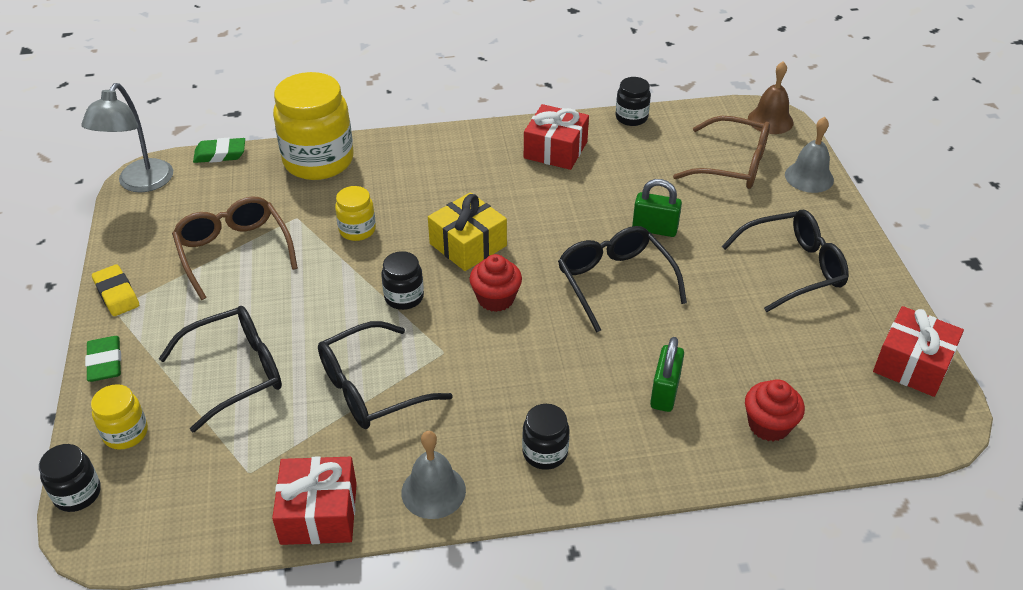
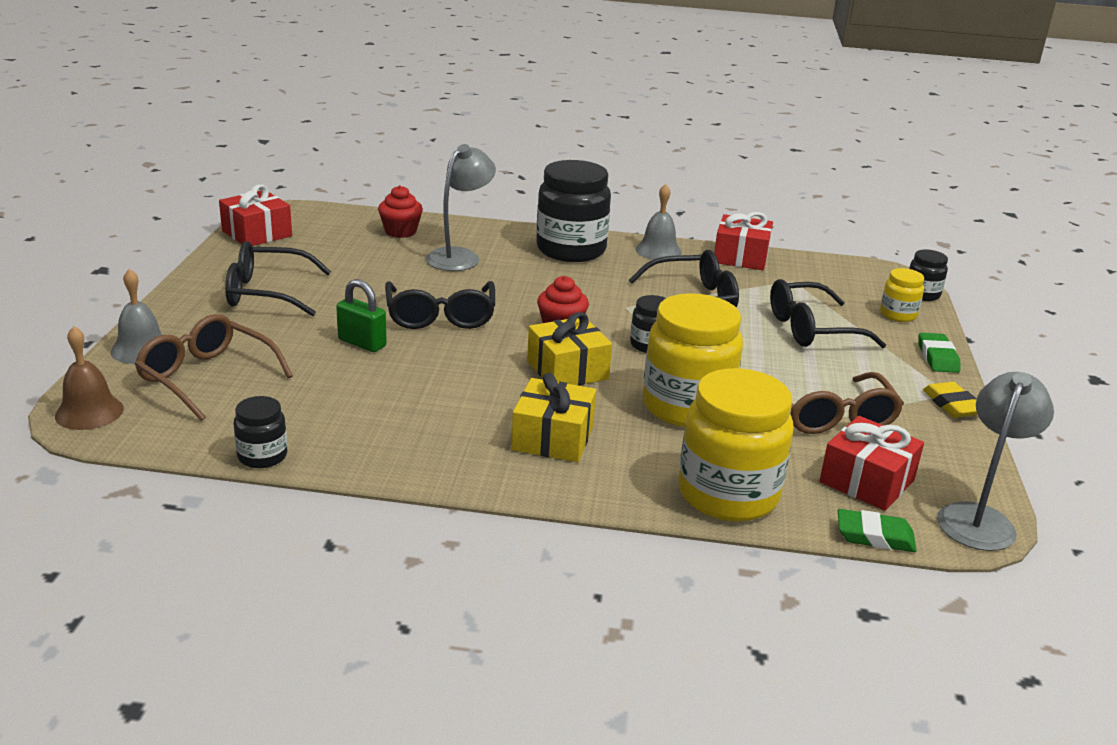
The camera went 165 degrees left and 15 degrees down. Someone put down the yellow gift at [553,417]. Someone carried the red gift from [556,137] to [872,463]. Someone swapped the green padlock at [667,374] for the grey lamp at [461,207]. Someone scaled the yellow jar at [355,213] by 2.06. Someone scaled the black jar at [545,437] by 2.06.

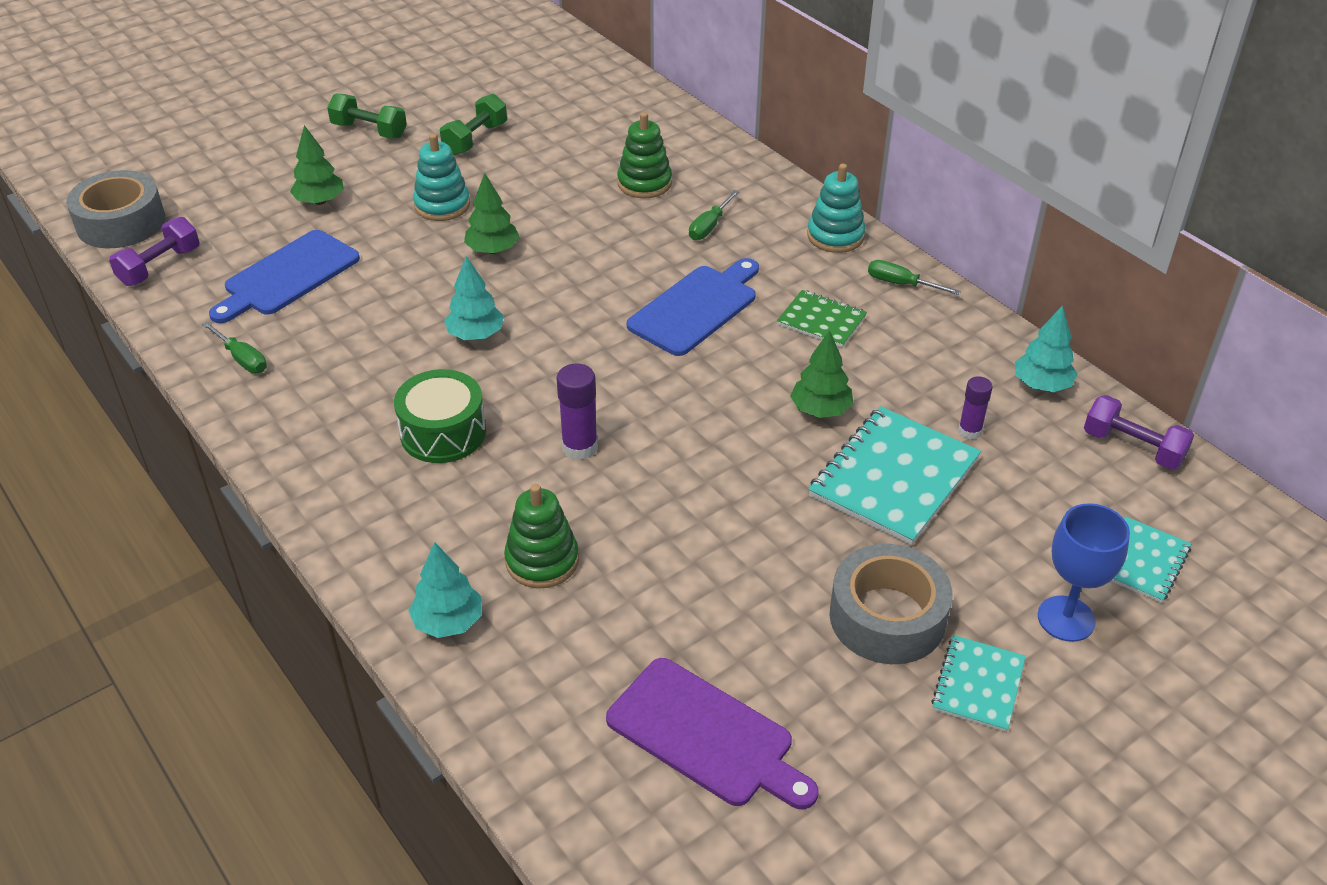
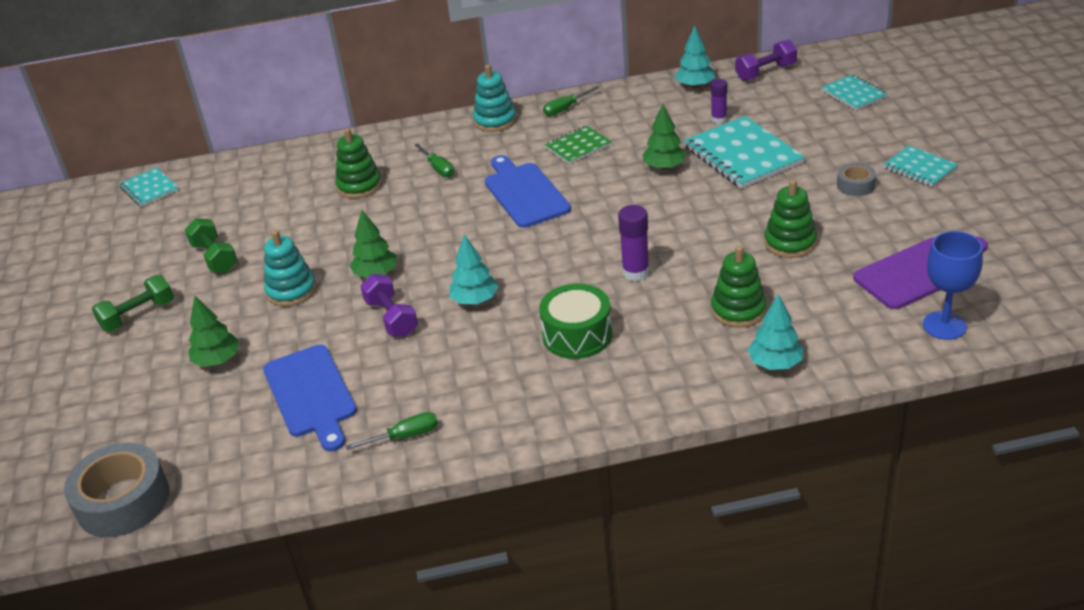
The camera went 60 degrees left and 5 degrees down. Someone put down the turquoise notebook at [149,187]. Someone put down the green stacking toy at [790,218]. Someone carried the purple dumbbell from [154,251] to [389,305]. Someone carried the blue goblet from [1084,572] to [953,285]. Someone scaled the grey tape at [890,604] by 0.50.

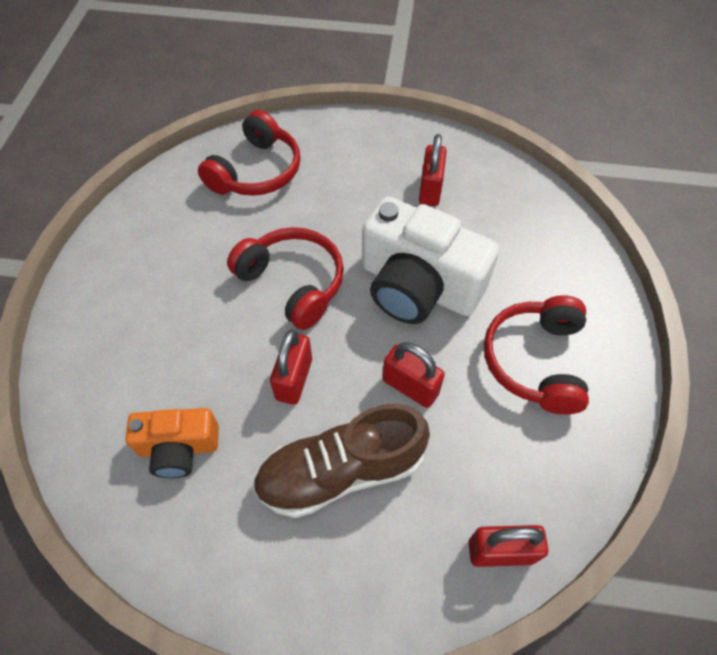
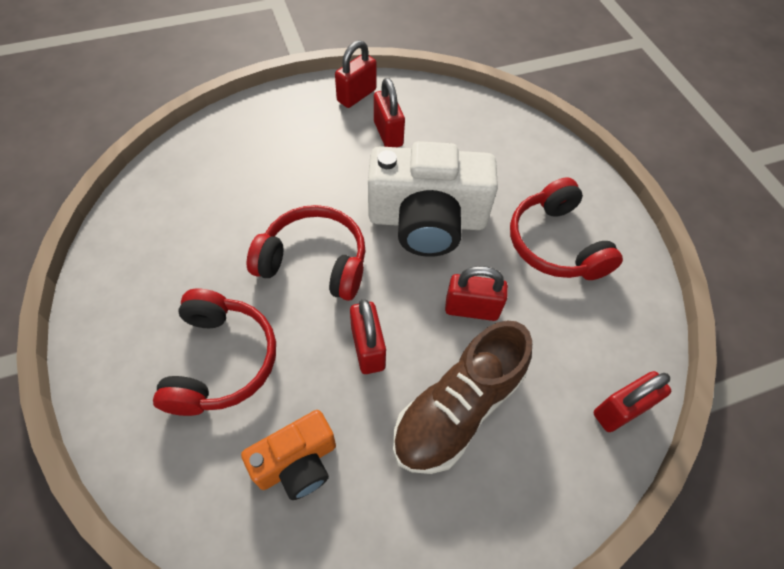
The camera went 30 degrees left and 0 degrees up. Someone put down the red padlock at [356,74]. Someone carried the red headphones from [249,153] to [214,352].

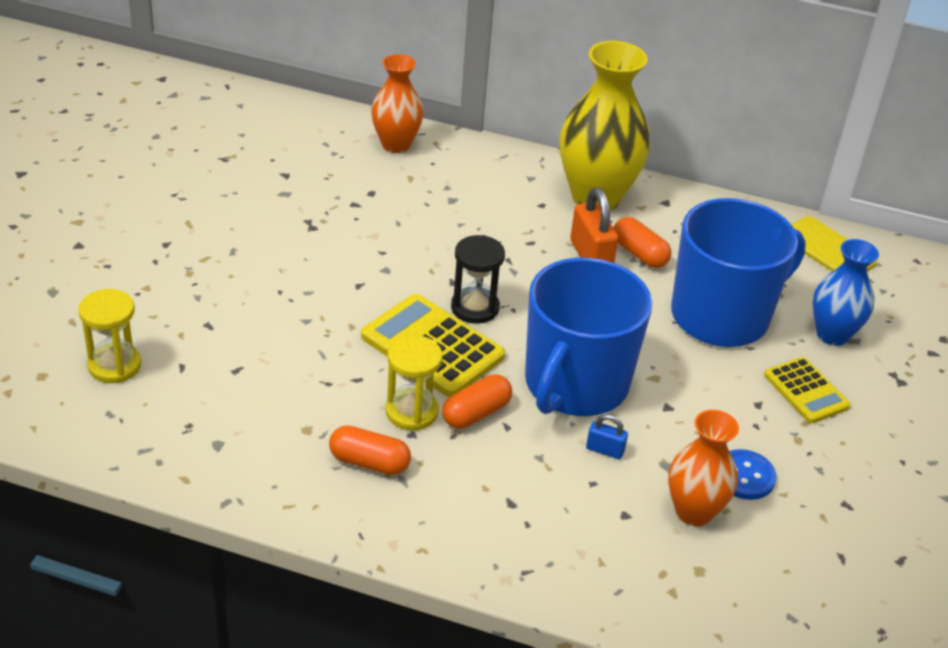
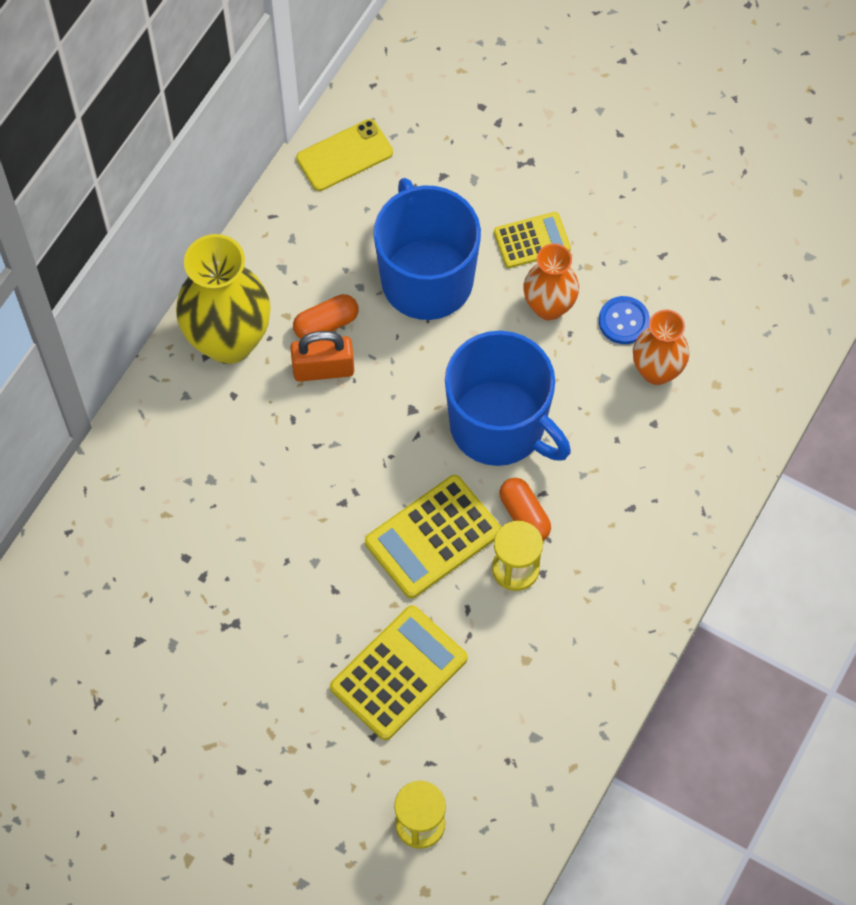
The camera went 75 degrees left and 25 degrees up. Someone took away the orange capsule at [370,450]. Someone took away the black hourglass at [478,279]. Someone took away the blue padlock at [607,436]. Someone took away the blue vase at [846,292]. Someone put down the yellow calculator at [399,672]. Someone carried the orange vase from [397,103] to [551,282].

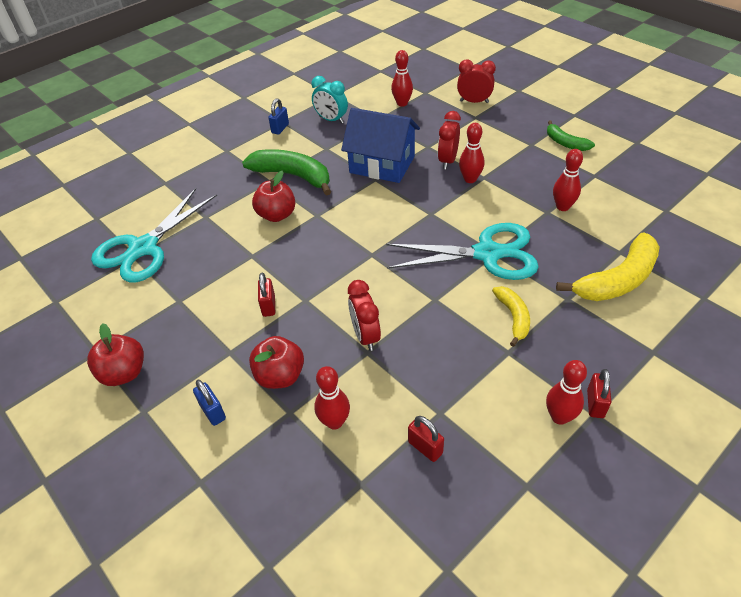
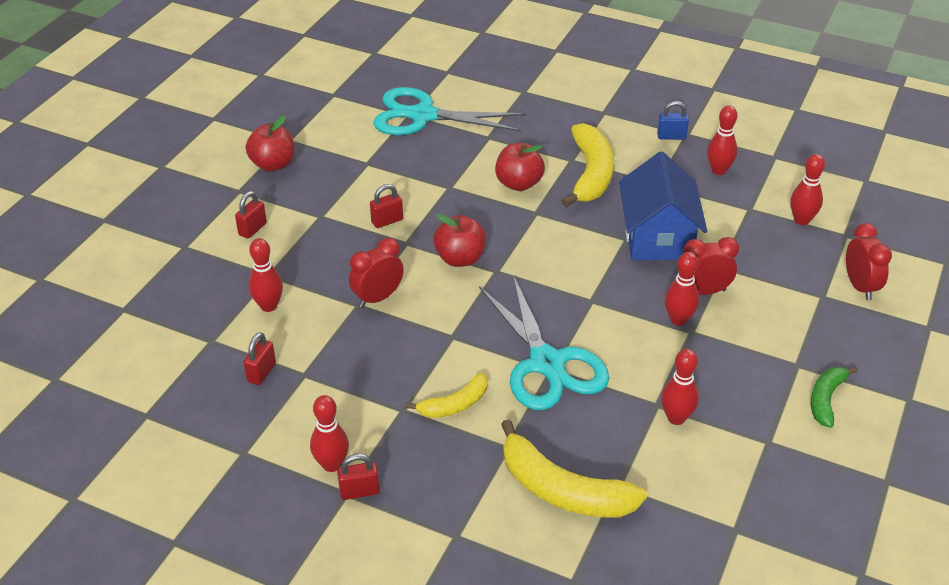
The camera went 65 degrees right and 5 degrees down. Someone carried the red apple from [276,362] to [459,240]. Someone swapped the turquoise clock at [330,100] for the red bowling pin at [722,140]. Someone repainted the blue padlock at [209,403], which became the red padlock at [251,215]. Someone repainted the green banana at [286,172], which became the yellow banana at [587,165].

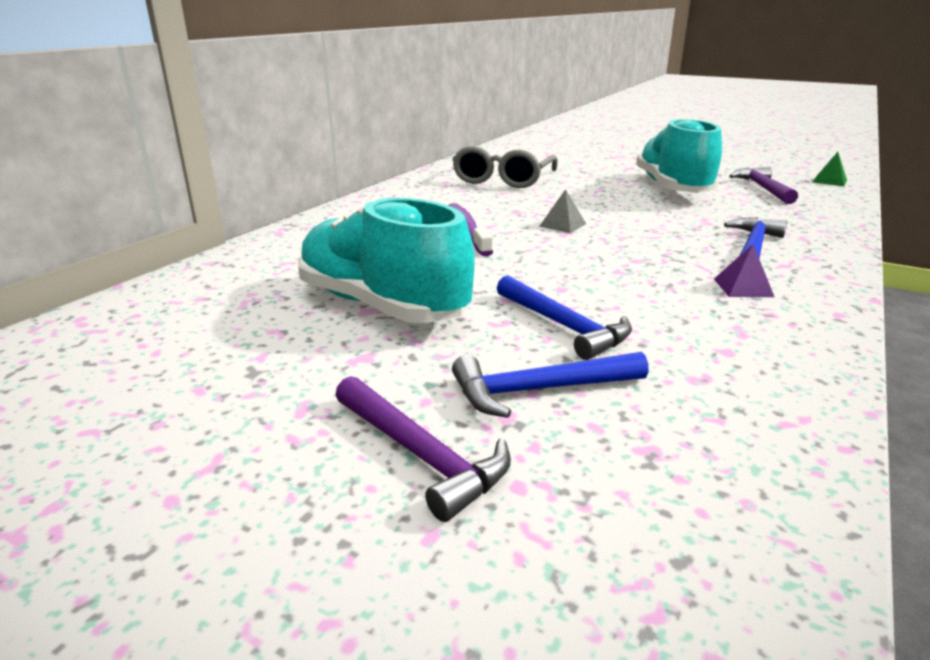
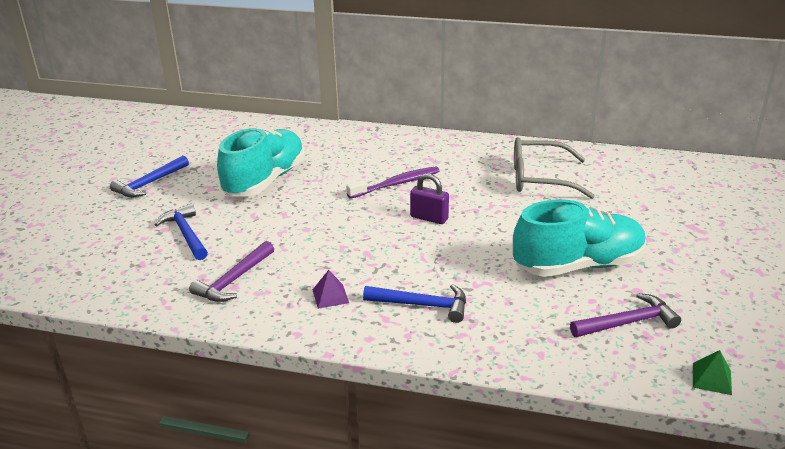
The camera went 75 degrees right and 5 degrees up. Someone carried the purple hammer from [423,449] to [231,271]. Someone carried the blue hammer from [564,317] to [149,176]. Someone swapped the grey pyramid at [562,211] for the purple padlock at [429,198].

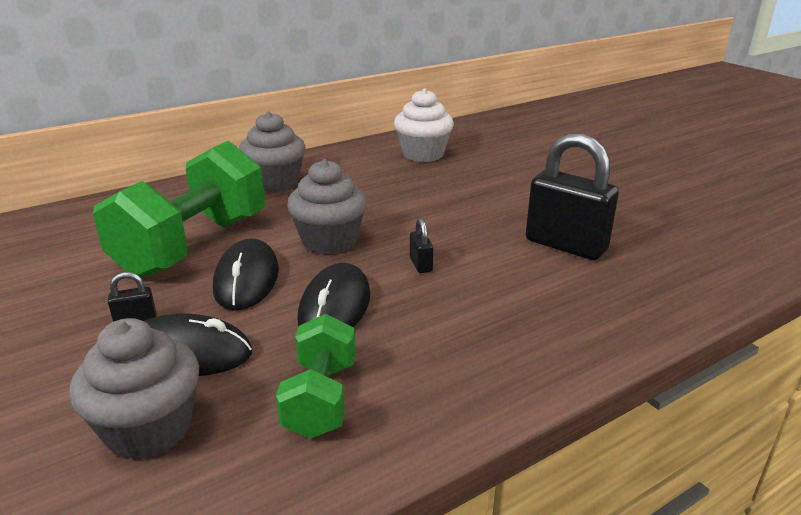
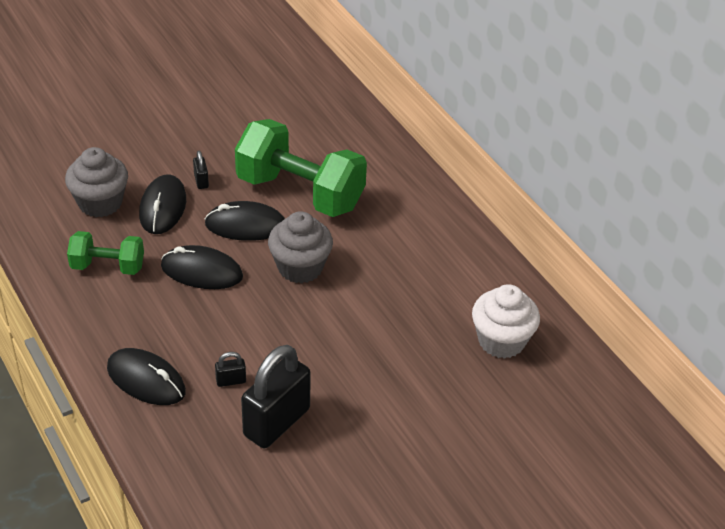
The camera went 90 degrees right and 15 degrees up. Someone took away the grey cupcake at [272,151]. Someone put down the black mouse at [146,376]. Someone carried the black padlock from [421,245] to [230,369].

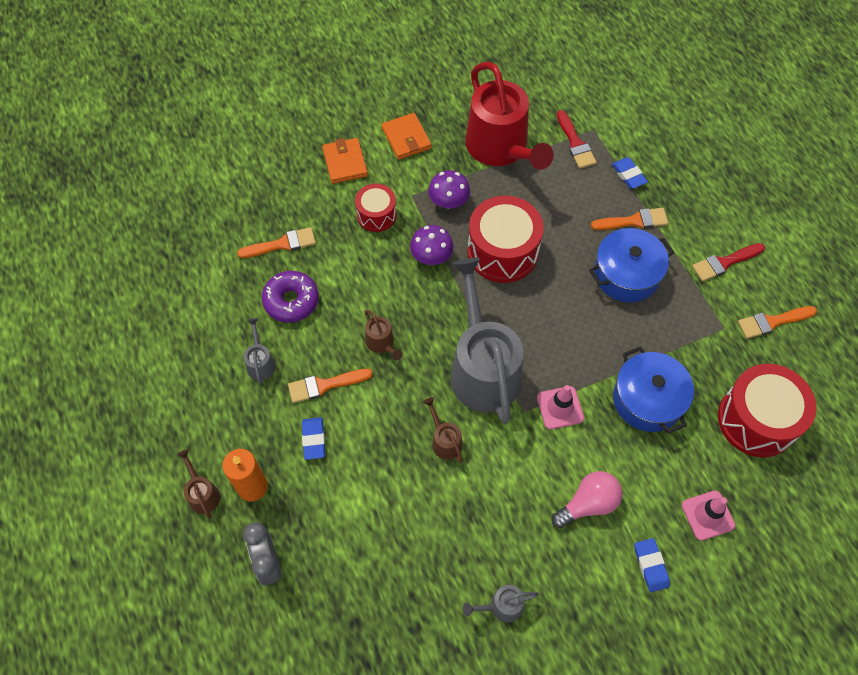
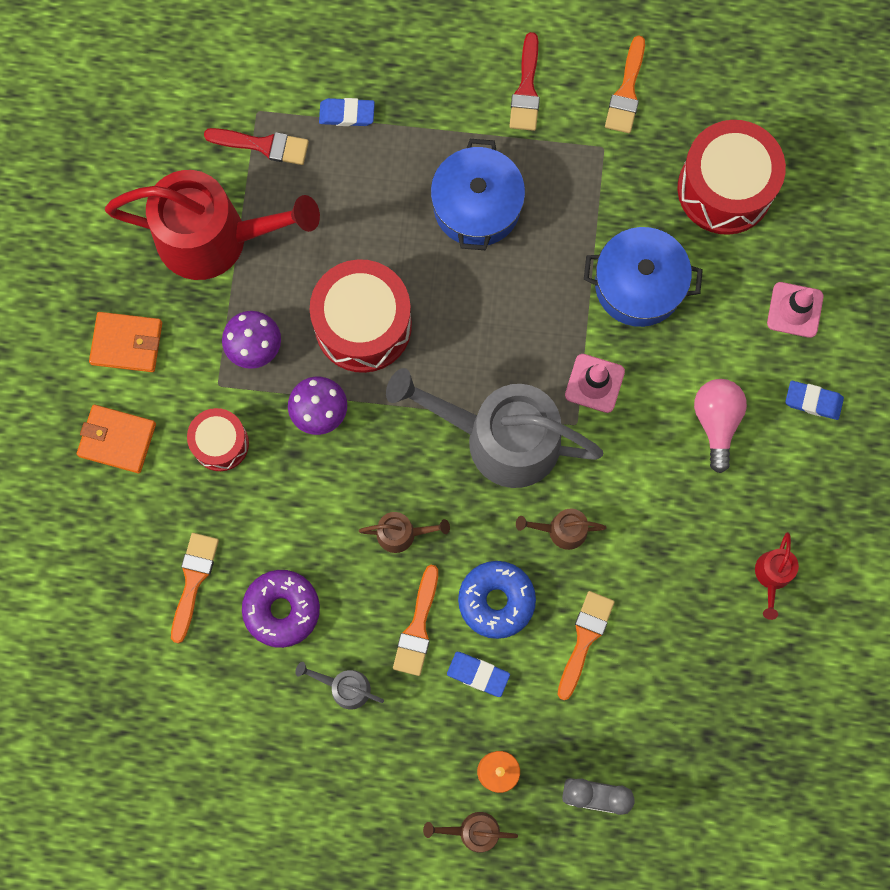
The camera went 60 degrees left and 15 degrees up. Someone put down the blue donut at [497,600]. Someone carried the orange brush from [630,219] to [586,645]. Someone repainted the grey watering can at [501,603], which became the red watering can at [777,576].

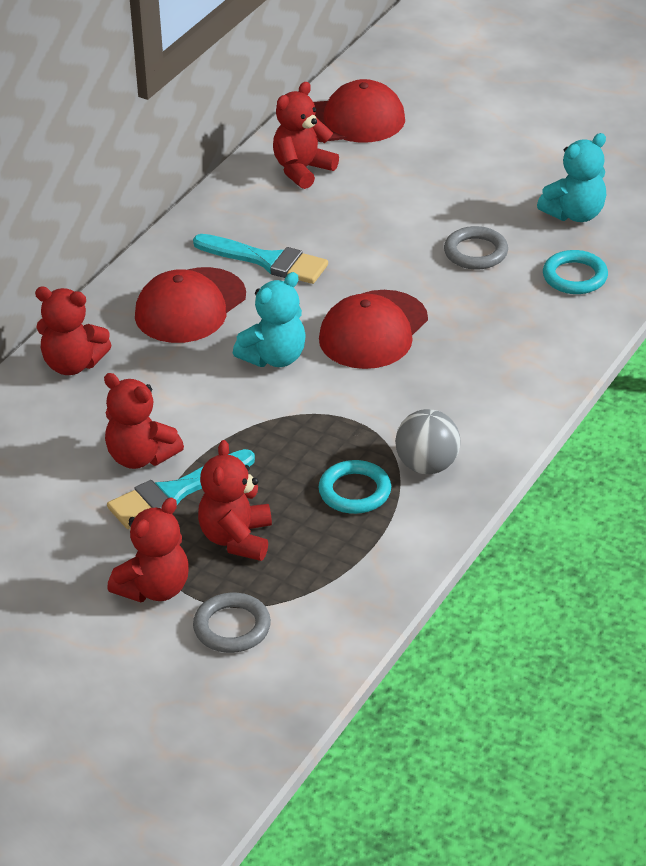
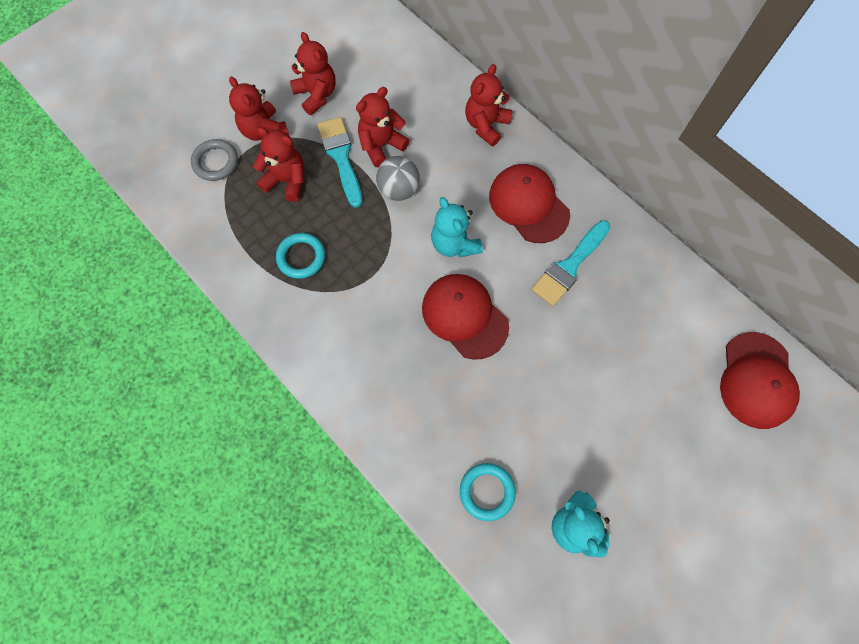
The camera went 105 degrees right and 30 degrees up. Someone took away the grey ring at [476,248]. Someone carried the red teddy bear from [306,135] to [313,73]. Someone carried the grey ball from [428,441] to [398,178].

